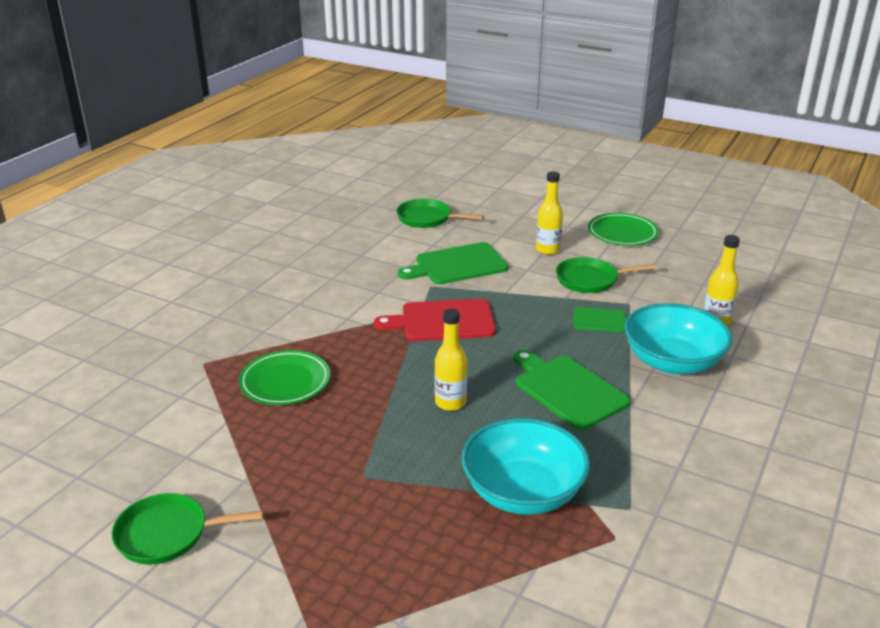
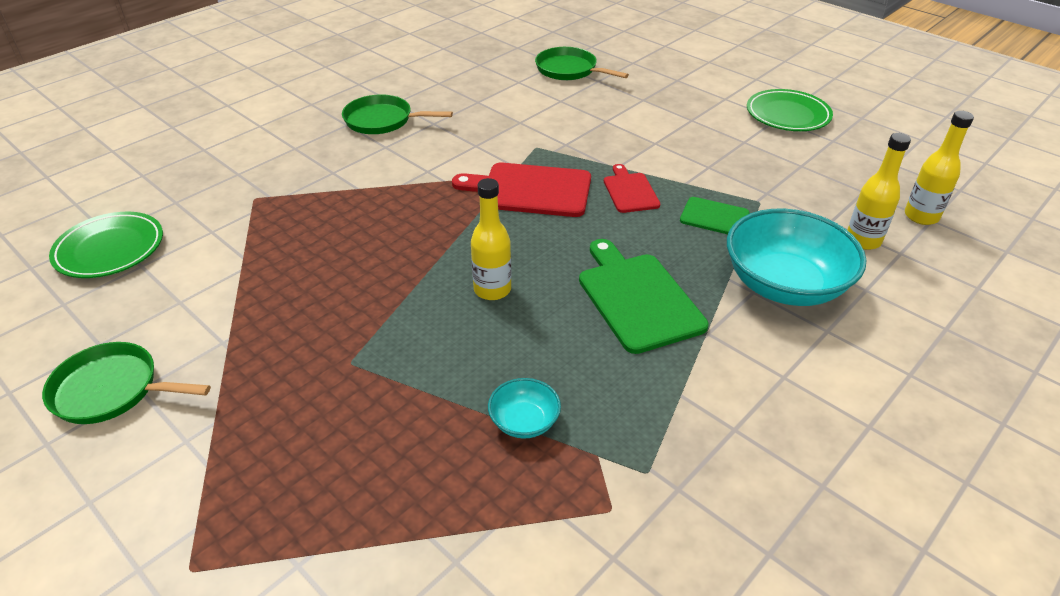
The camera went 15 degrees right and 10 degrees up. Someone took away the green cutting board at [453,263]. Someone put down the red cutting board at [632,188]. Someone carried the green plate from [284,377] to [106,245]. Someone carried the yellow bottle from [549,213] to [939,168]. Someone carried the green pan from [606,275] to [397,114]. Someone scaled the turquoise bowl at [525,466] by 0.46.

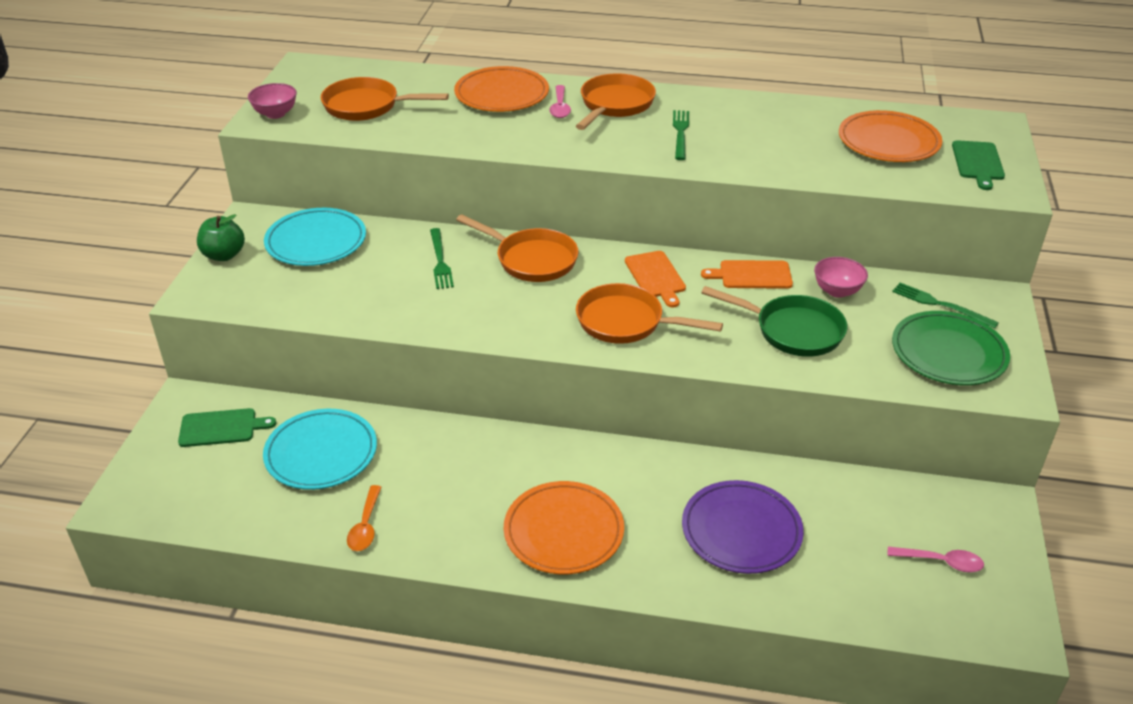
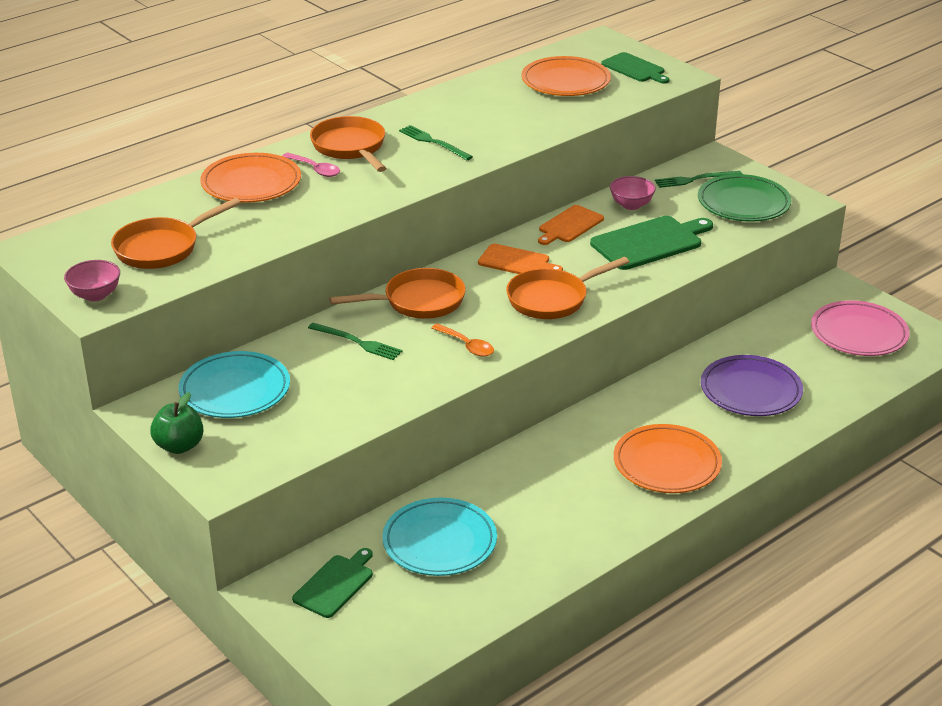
The camera went 50 degrees left and 5 degrees down. Someone carried the orange spoon from [364,518] to [462,340]. Someone swapped the green pan at [774,321] for the green cutting board at [651,243]. Someone swapped the pink spoon at [936,559] for the pink plate at [860,328].

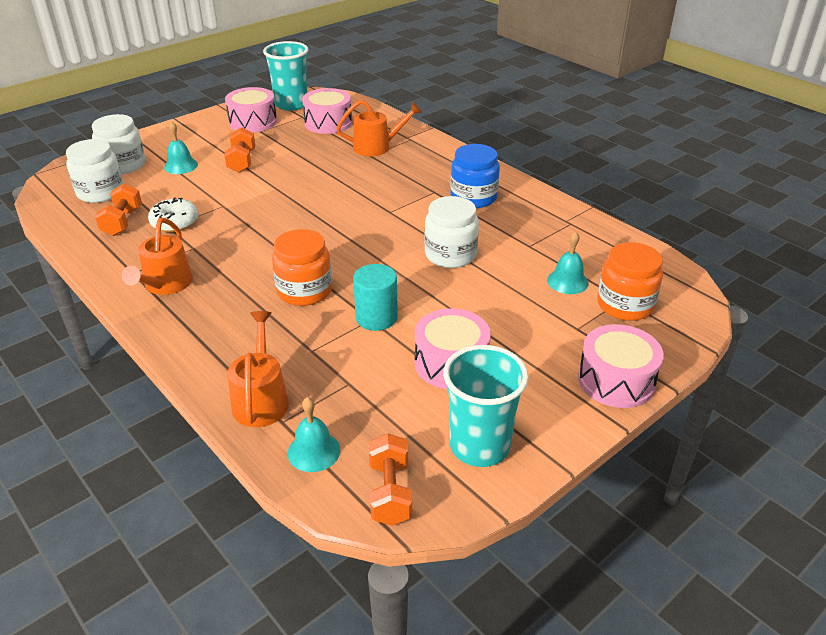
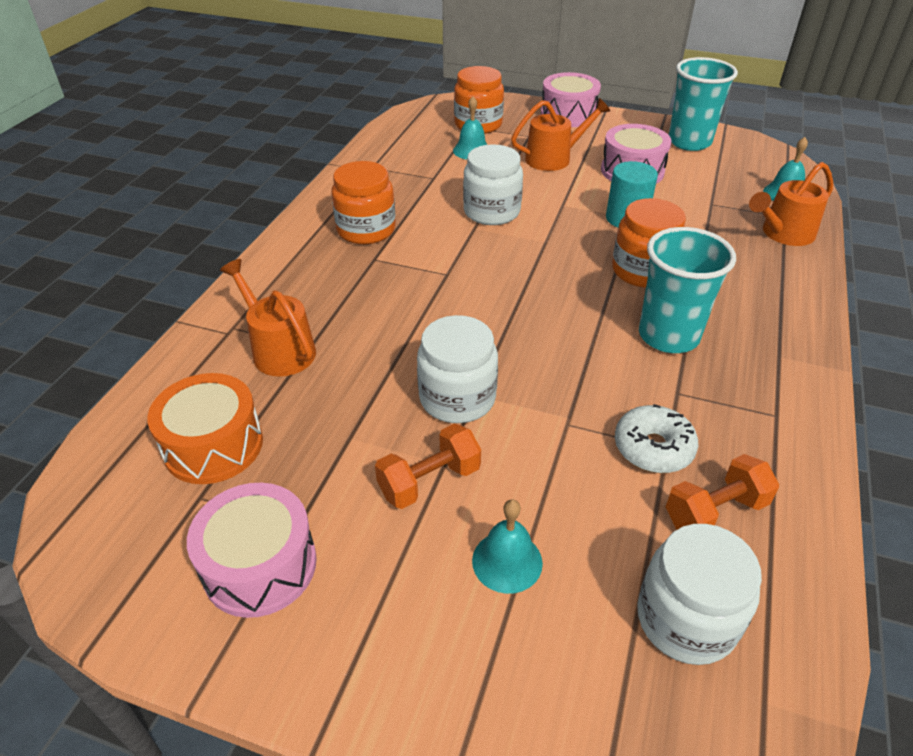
The camera went 120 degrees left and 5 degrees up. Someone took away the orange dumbbell at [390,479]. Someone carried the white jar from [118,144] to [457,369]. Someone carried the orange watering can from [157,256] to [561,134]. Someone carried the turquoise cup from [285,76] to [687,290]. Someone repainted the pink drum at [327,111], which became the orange drum at [205,428]. Someone repainted the blue jar at [475,176], which became the orange jar at [363,202].

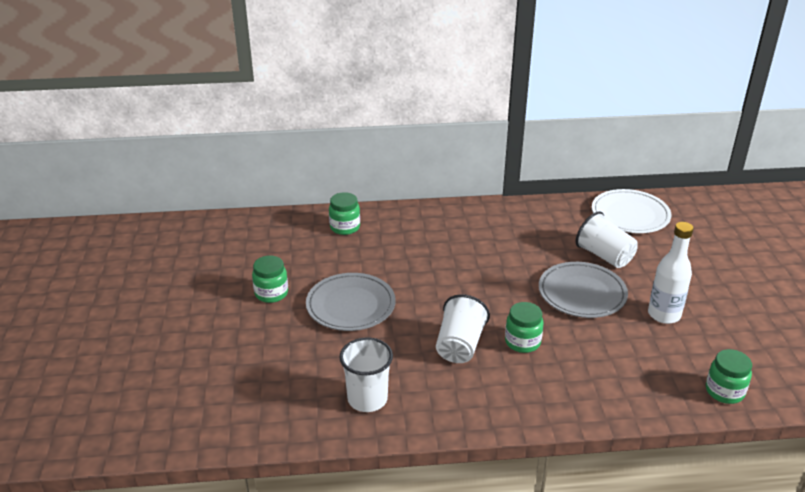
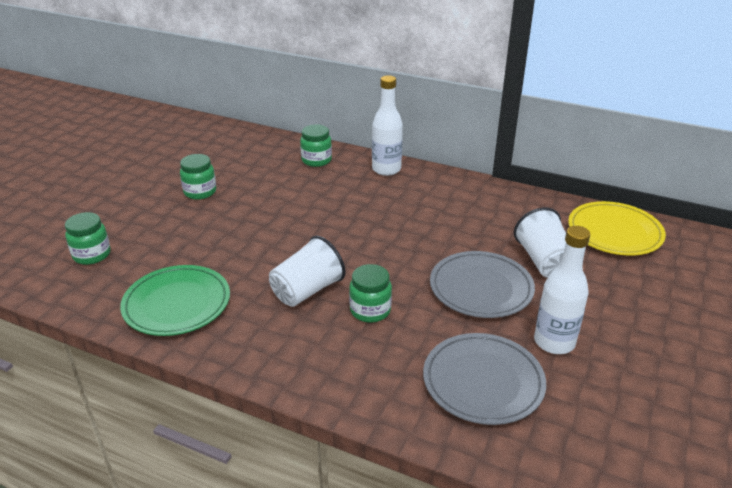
The camera went 30 degrees right and 0 degrees up. Someone put down the white bottle at [387,125]. Someone carried the grey plate from [351,302] to [484,379]. Someone carried the green jar from [729,376] to [87,238]. Someone swapped the white cup at [366,374] for the green plate at [175,300]. Someone repainted the white plate at [631,211], which became the yellow plate at [617,228].

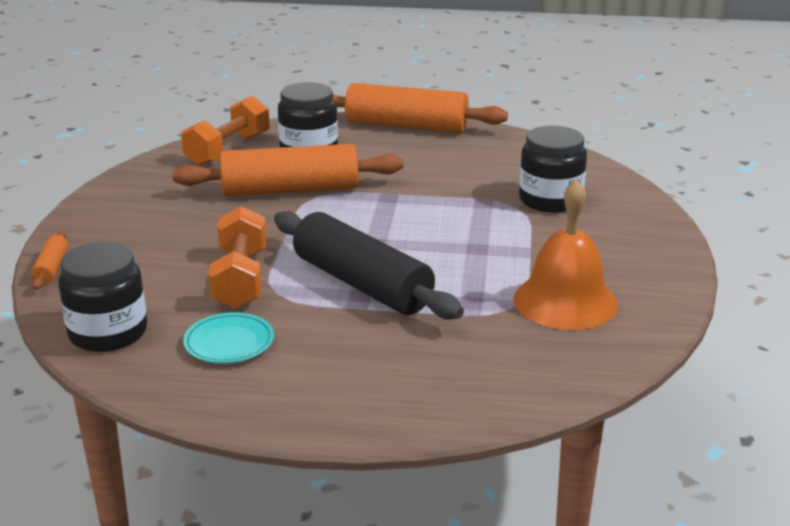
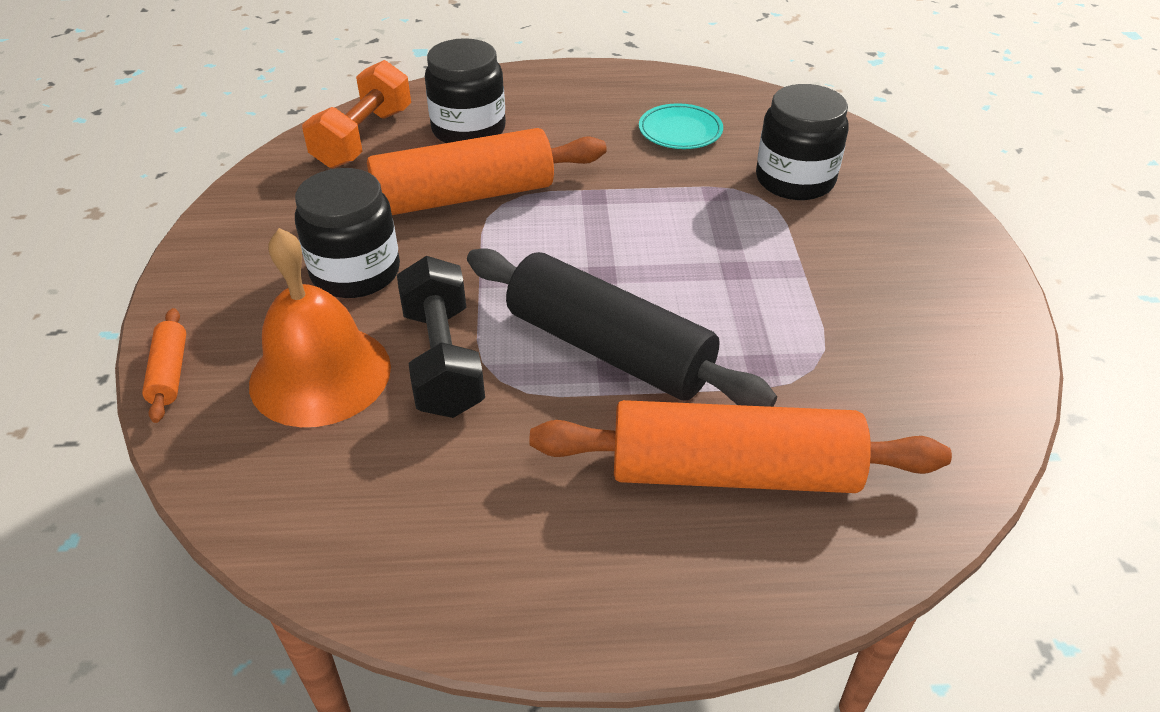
The camera went 10 degrees left and 15 degrees up. Someone carried the black jar from [102,297] to [347,233]. Someone carried the turquoise plate from [228,338] to [681,126]. Someone carried the orange rolling pin from [420,108] to [740,446]. Someone carried the orange bell from [566,254] to [320,327]. Someone repainted the orange dumbbell at [237,257], which became the black dumbbell at [441,337].

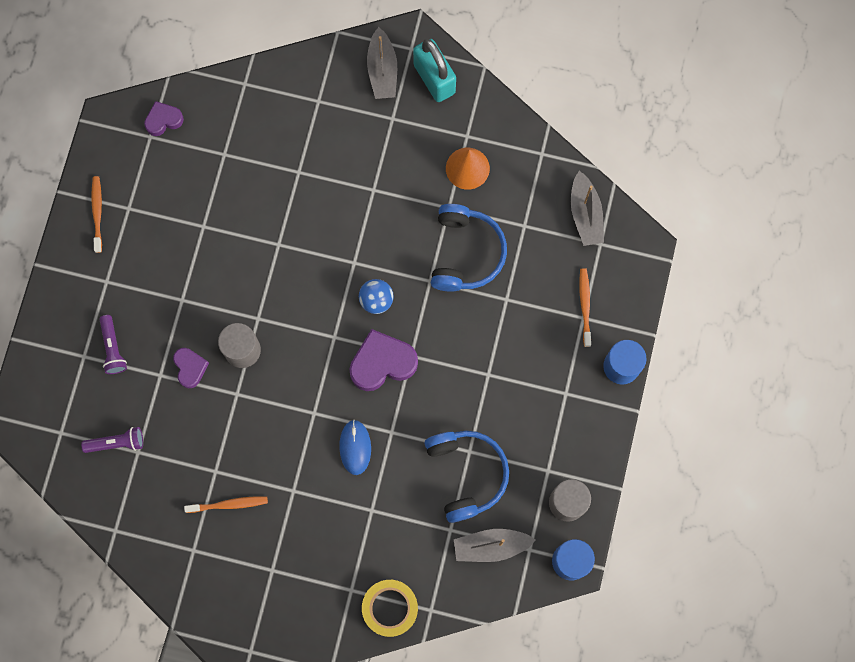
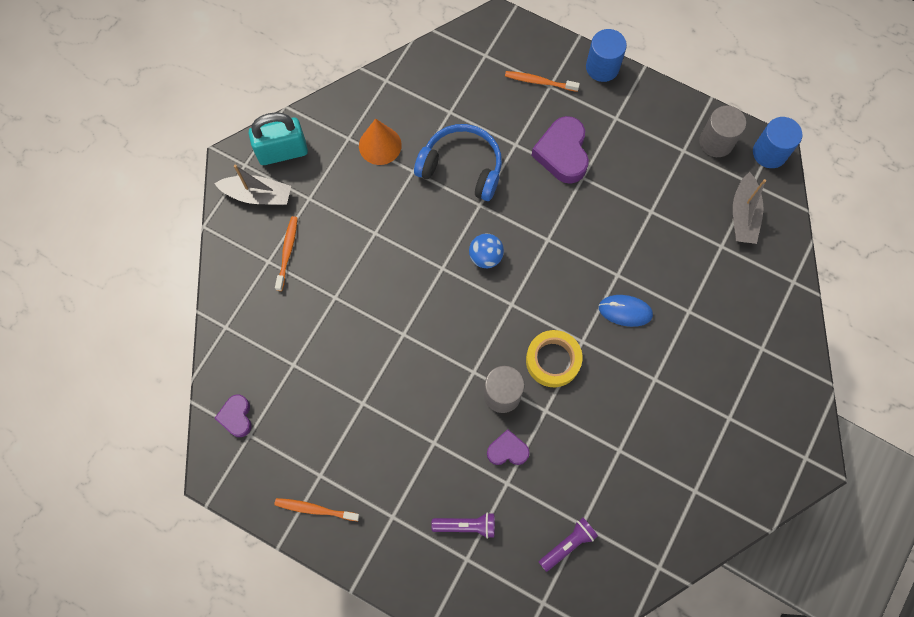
The camera went 75 degrees left and 5 degrees down. Someone took away the blue headphones at [466,477]. Someone took away the grey boat at [587,208]. Someone carried the orange toothbrush from [226,504] to [286,253]. Someone carried the purple heart from [383,360] to [560,150]. Someone carried the yellow tape from [390,608] to [554,358]. Someone rotated the purple flashlight at [112,440] by 45 degrees clockwise.

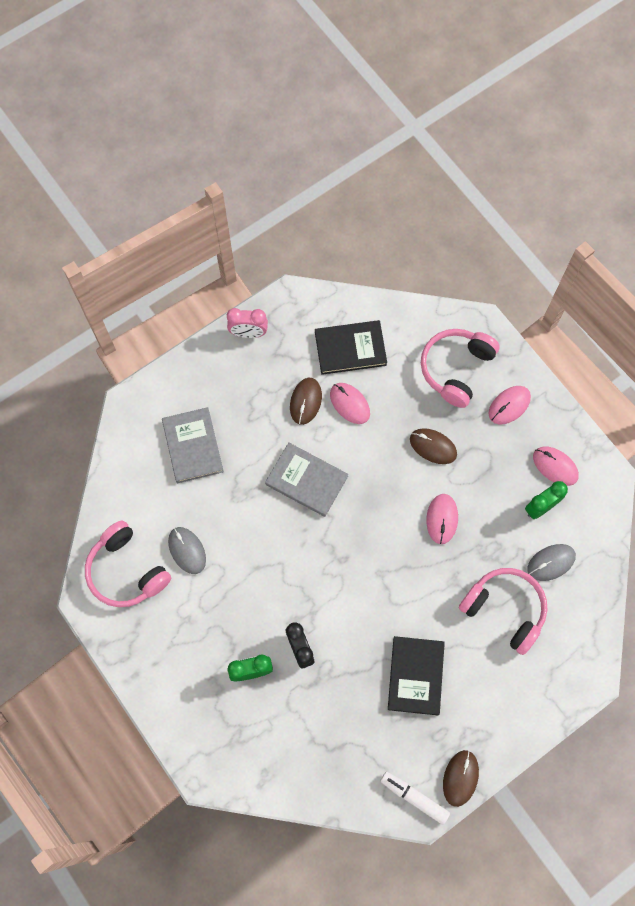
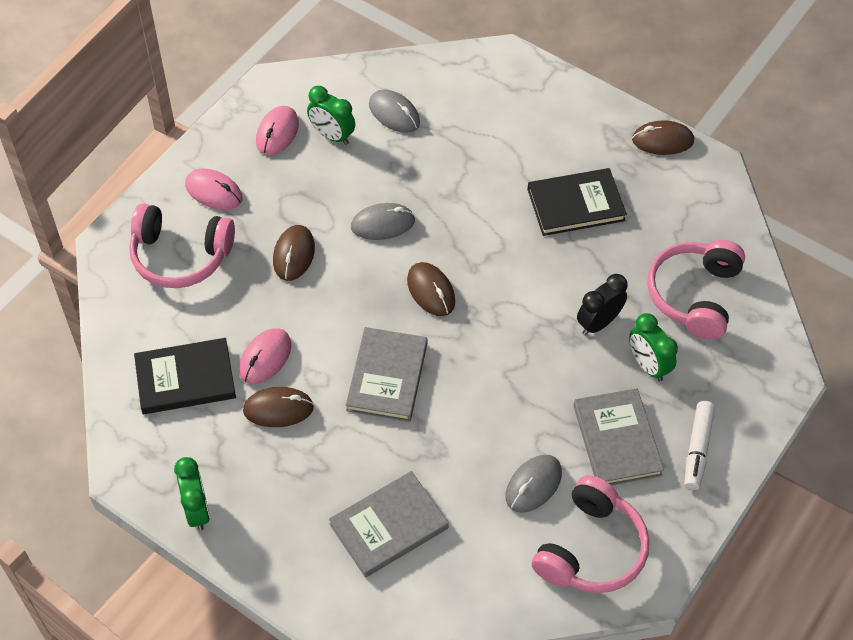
The camera went 110 degrees left and 15 degrees down. Someone put down the brown mouse at [431,289]. Someone put down the grey book at [618,436]. Someone carried the white marker from [415,798] to [699,445]. Someone carried the pink headphones from [503,611] to [696,290]. Someone repainted the pink clock at [247,323], which became the green clock at [192,494]. Someone repainted the pink mouse at [442,519], which became the grey mouse at [383,221]. Someone rotated the black book at [351,347] by 75 degrees counterclockwise.

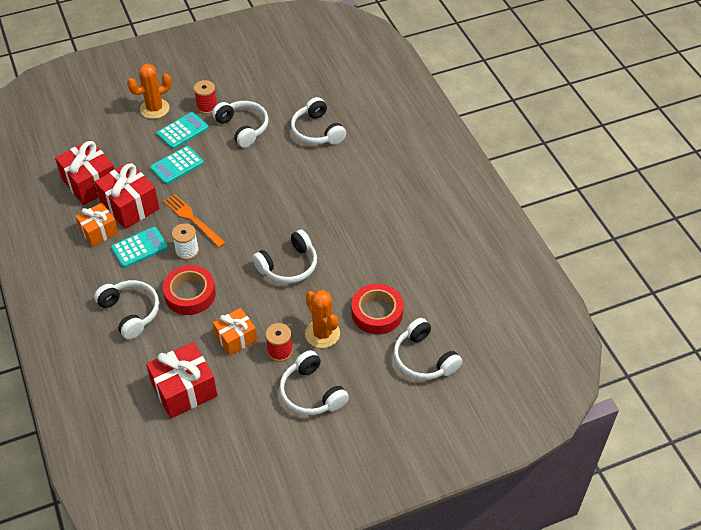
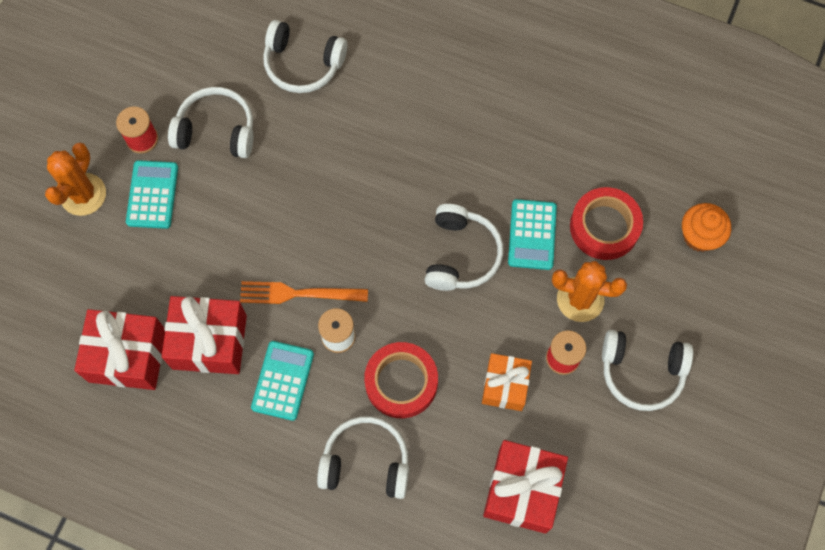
The camera went 45 degrees left and 20 degrees up. Someone took away the orange gift at [97,225]. Someone carried the turquoise calculator from [177,165] to [532,234]. Someone swapped the white headphones at [428,349] for the orange cupcake at [706,227].

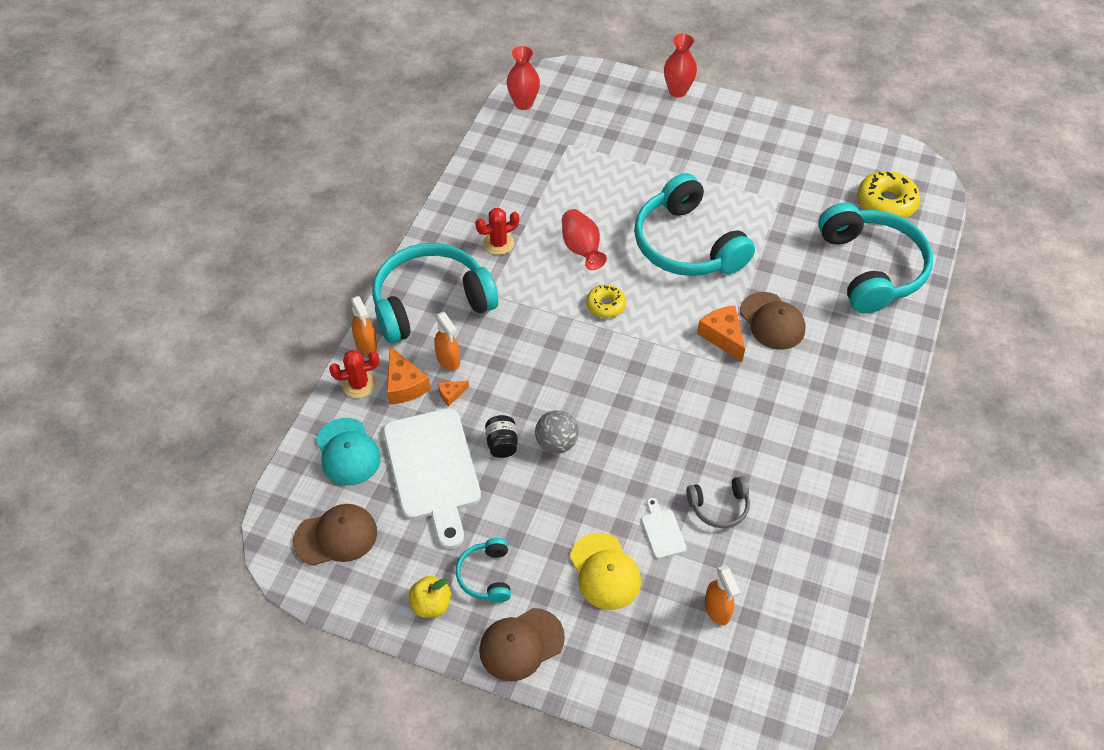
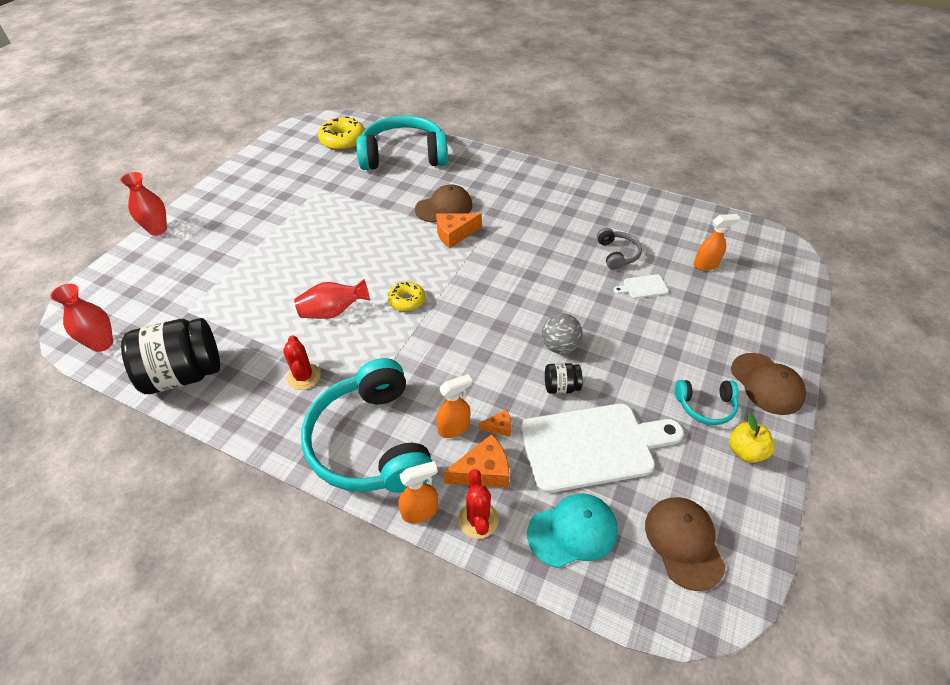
The camera went 85 degrees left and 5 degrees down. Someone took away the yellow cap at [605,571]. Someone took away the turquoise headphones at [694,224]. Someone put down the black jar at [170,356]. Someone rotated the orange cheese at [453,393] by 75 degrees counterclockwise.

